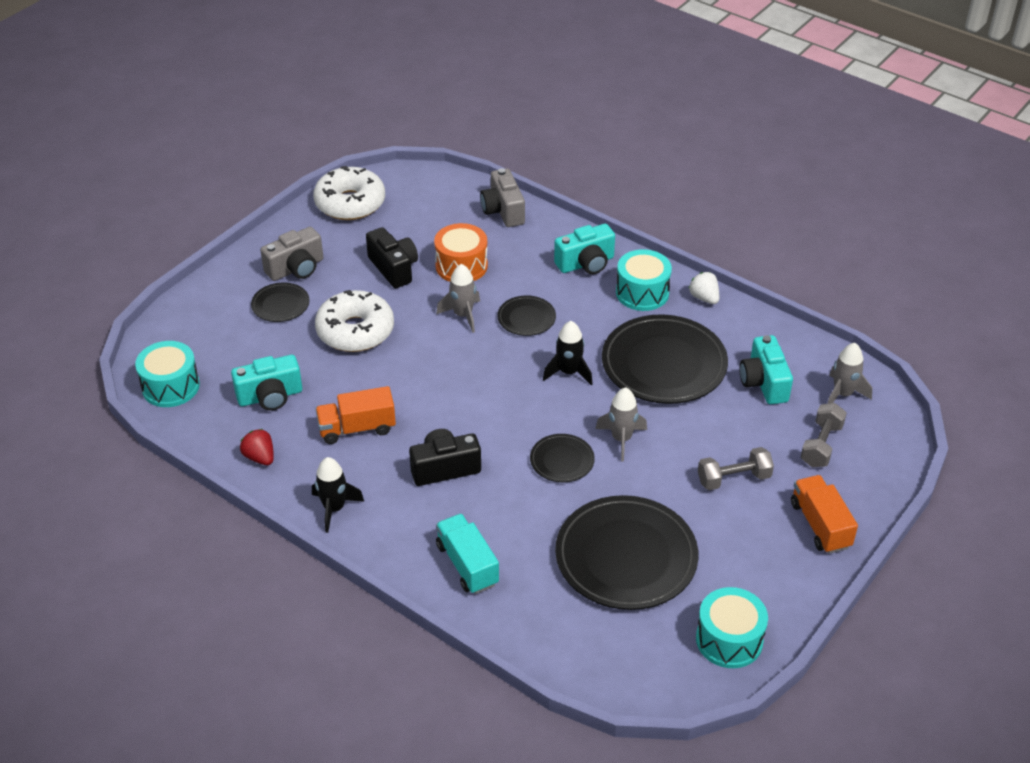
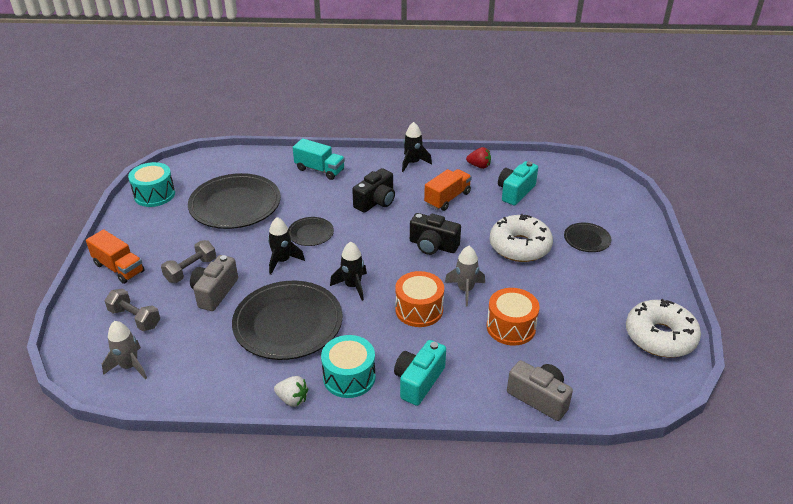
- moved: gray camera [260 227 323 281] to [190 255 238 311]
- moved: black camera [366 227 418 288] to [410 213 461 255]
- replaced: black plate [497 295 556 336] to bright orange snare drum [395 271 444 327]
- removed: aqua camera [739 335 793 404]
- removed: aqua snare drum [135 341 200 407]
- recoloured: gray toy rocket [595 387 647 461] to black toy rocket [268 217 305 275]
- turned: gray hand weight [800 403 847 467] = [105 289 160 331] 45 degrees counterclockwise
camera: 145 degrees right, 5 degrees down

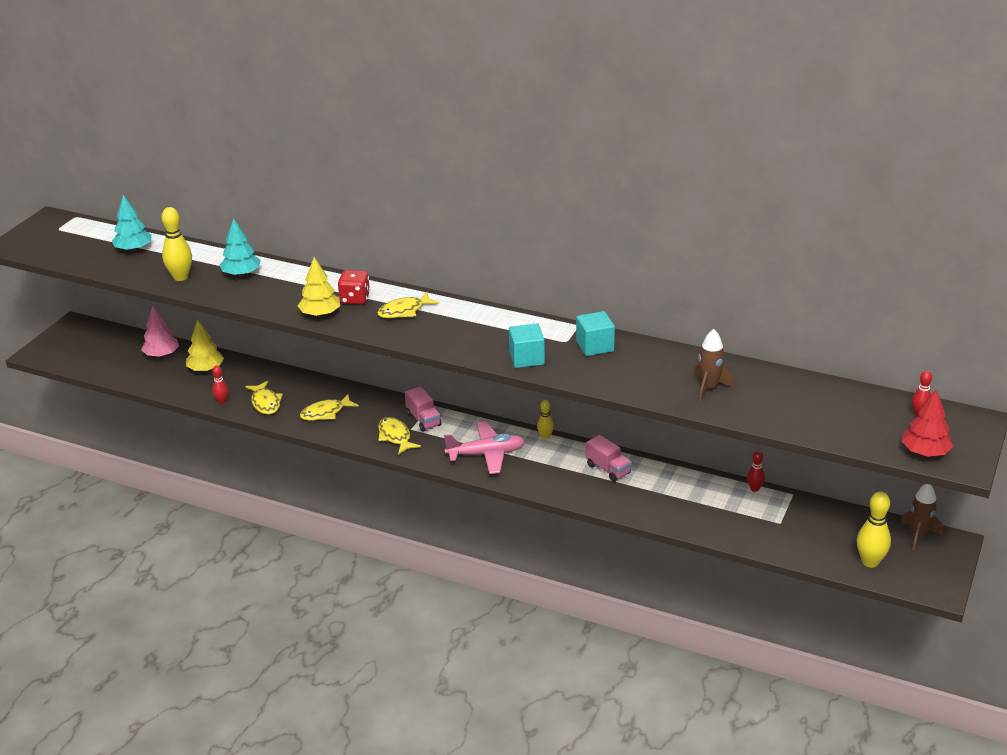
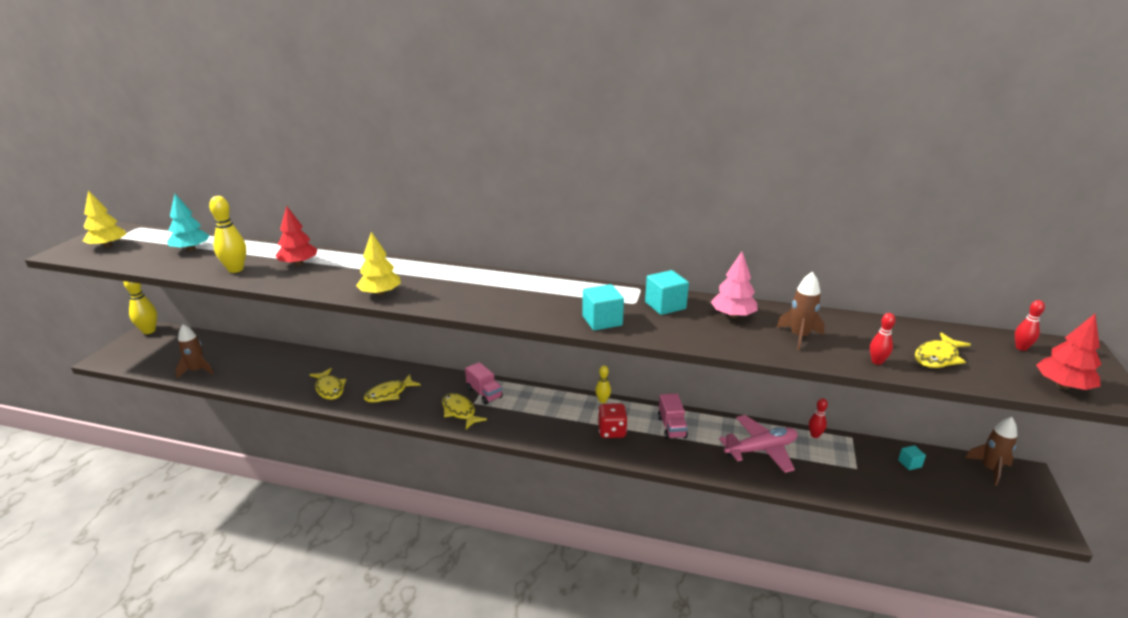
- recoloured: aqua toy tree [220 218 261 276] to scarlet toy tree [275 206 318 266]
- moved: scarlet dice [338 270 370 305] to [598 403 628 438]
- moved: yellow toy fish [377 291 439 318] to [915 332 971 368]
- moved: pink toy tree [141 306 179 357] to [711 252 758 318]
- moved: yellow toy tree [186 320 224 372] to [83 190 126 248]
- moved: scarlet bowling pin [212 365 228 404] to [870 313 896 365]
- moved: pink plane [444 421 525 474] to [719 415 798 473]
- turned: pink toy truck [586 435 632 482] = [658 393 688 440] 45 degrees clockwise
- moved: yellow bowling pin [857 491 891 568] to [124 281 157 334]
- added: dark brown toy rocket [175 324 214 378]
- added: aqua cube [898 445 926 470]
camera: 10 degrees left, 5 degrees down

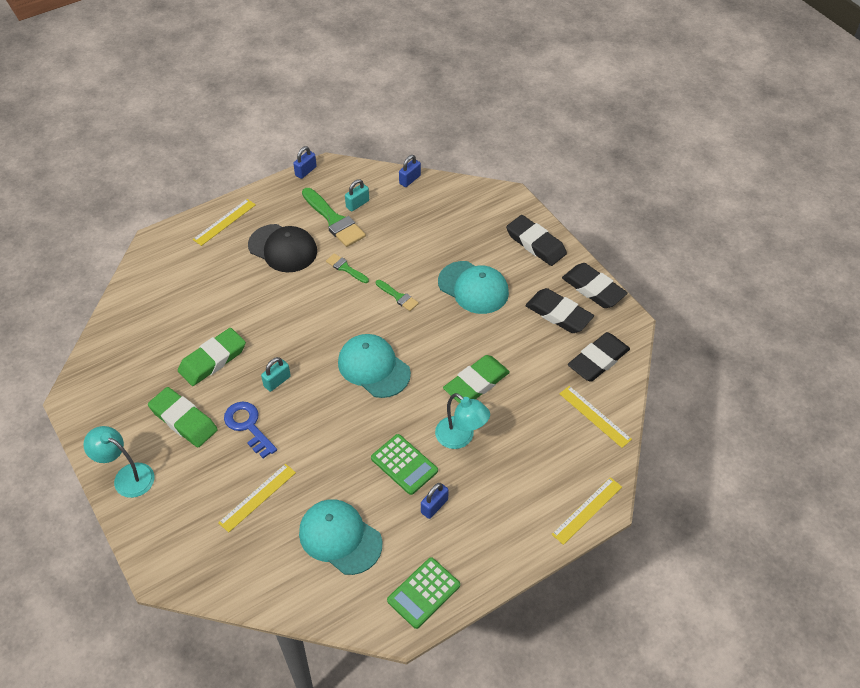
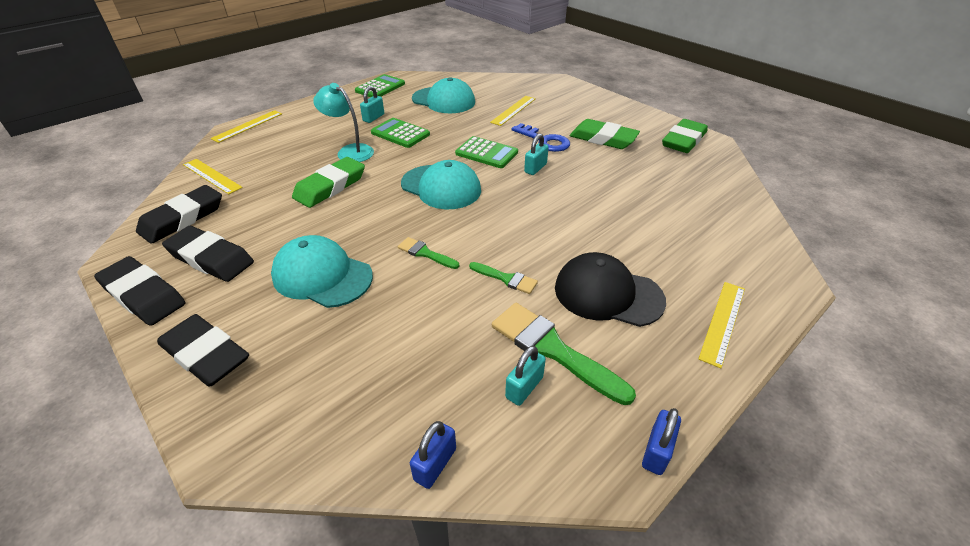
- moved: leaf-green pencil eraser [178 328 246 386] to [662 119 708 153]
- removed: aqua desk lamp [83 426 154 498]
- recoloured: royal blue padlock [421 483 449 519] to aqua padlock [360 86 384 123]
- added: leaf-green pocket calculator [455 136 518 168]
camera: 170 degrees right, 10 degrees down

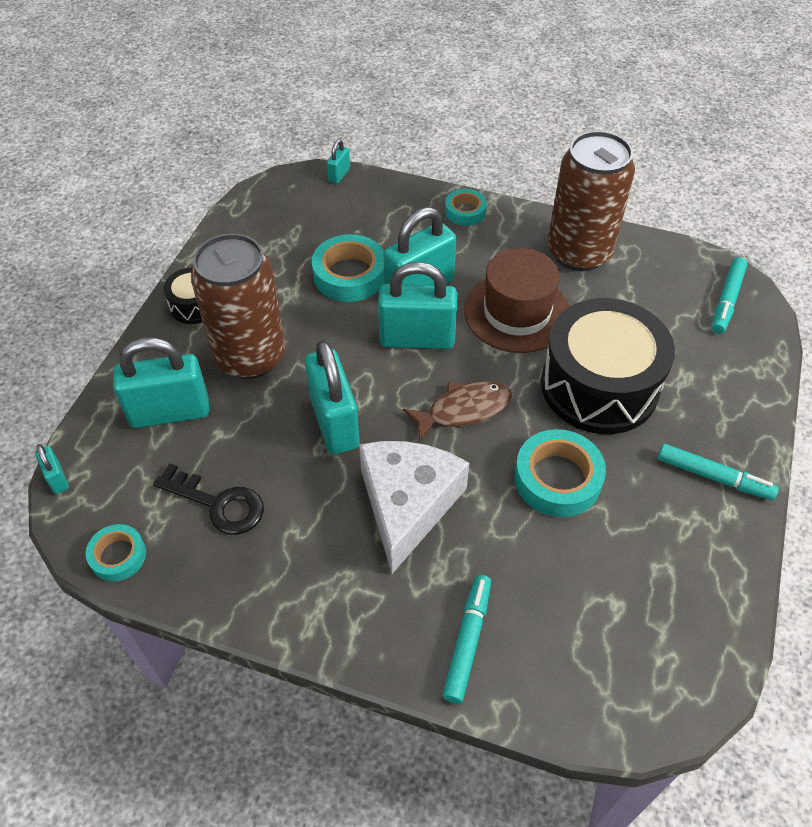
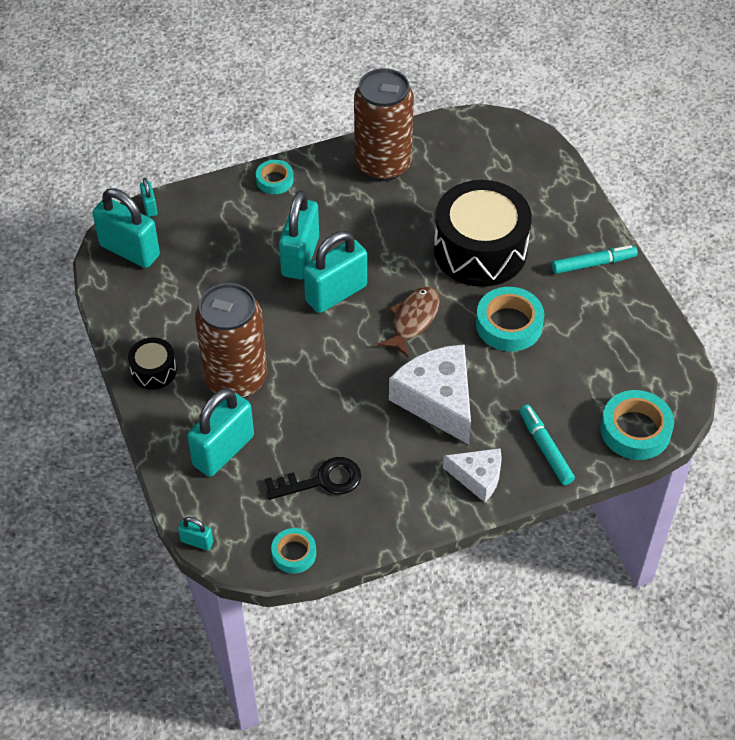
- moved: aqua sticky tape [312 234 384 302] to [600 390 674 460]
- removed: dark brown top hat [464 248 569 353]
- removed: aqua felt pen [712 257 747 334]
- moved: aqua padlock [305 340 360 454] to [92 188 160 268]
- added: pure white cheese wedge [443 448 502 503]
camera: 40 degrees left, 0 degrees up

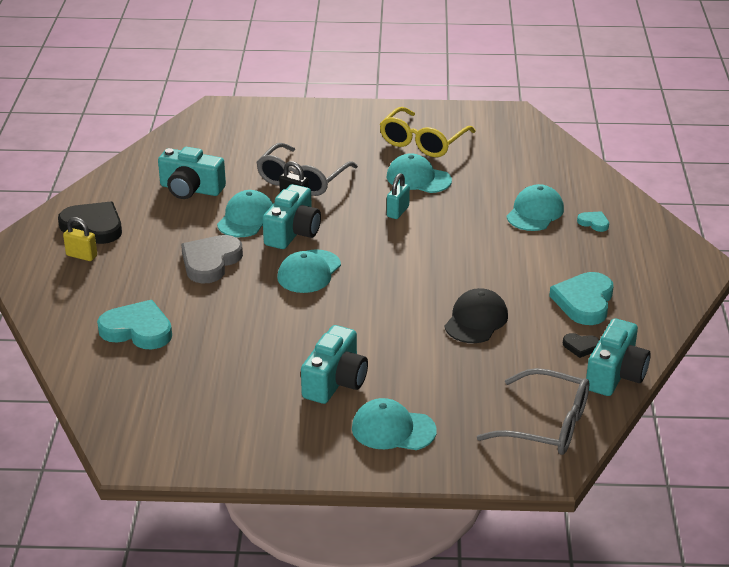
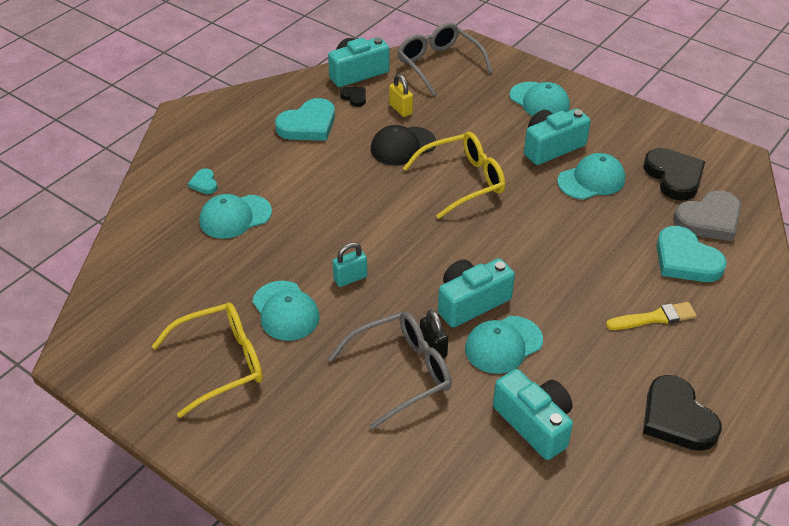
- moved: yellow padlock [63 217 97 261] to [389 74 413 117]
- moved: gray heart [181 235 243 284] to [673 190 741 242]
- moved: aqua cap [277 249 341 293] to [557 153 625 200]
- added: yellow eyeglasses [403 132 505 219]
- added: black heart [643 148 705 201]
- added: yellow paint brush [606 302 697 330]
camera: 145 degrees left, 10 degrees up

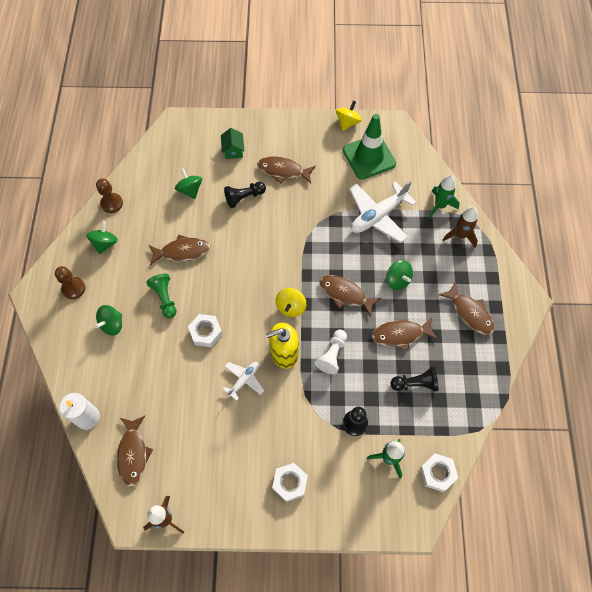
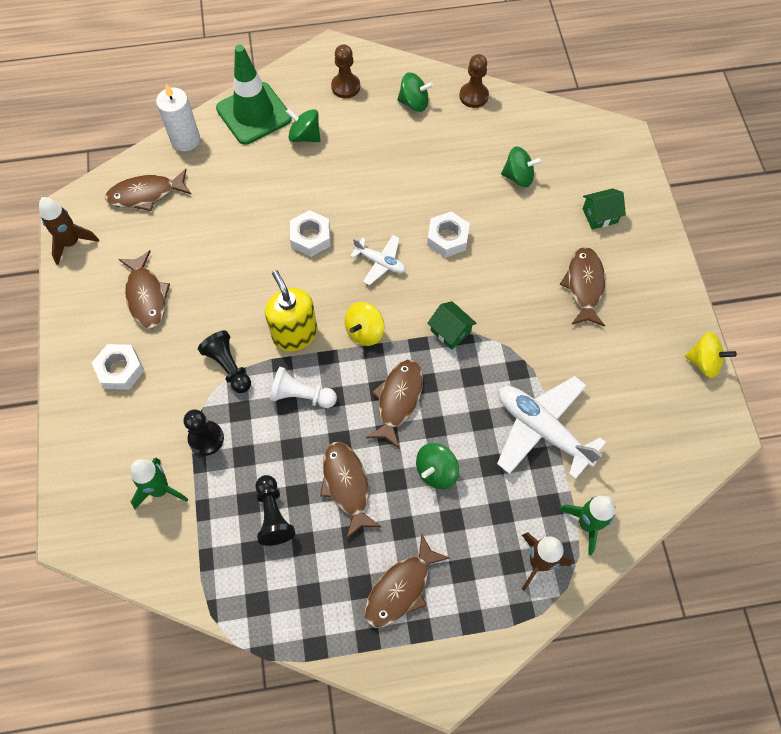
- moved: leaf-green traffic cone [343 114 396 179] to [216 45 292 145]
- turned: leaf-green spinning top [175 168 202 199] = [501 147 542 187] 45 degrees clockwise
- moved: black chess pawn [224 182 266 208] to [198 330 251 393]
- moved: dark brown toy fish [149 234 210 265] to [119 250 170 329]
- removed: leaf-green chess pawn [146 274 176 318]
- turned: yellow spinning top [275 288 306 317] = [345 302 385 346] 60 degrees counterclockwise
- moved: pure white plane [223 362 264 401] to [350 235 406 285]
- moved: pure white hex nut [420 453 458 492] to [427 211 470 258]
- added: leaf-green cottage [428 301 477 350]
camera: 80 degrees right, 0 degrees up

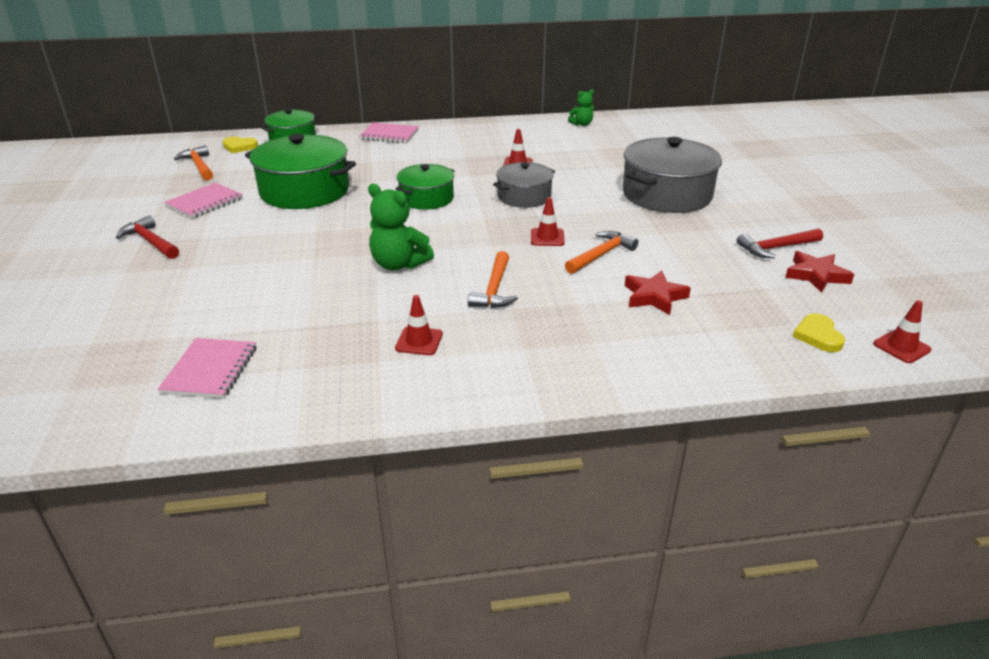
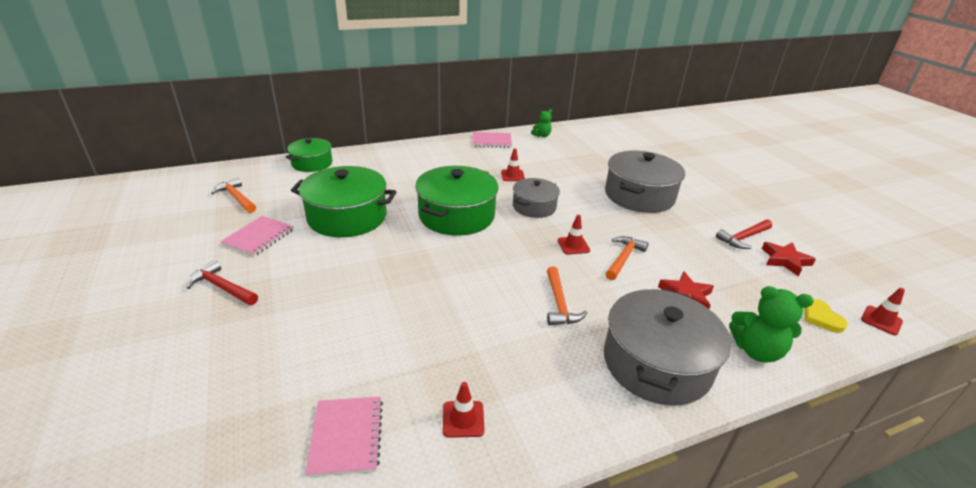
- moved: pink notepad [359 122 419 143] to [473 132 512 148]
- removed: yellow heart [222 137 258 153]
- resized: leaf-green cooking pot [395 164 454 210] = [415 166 498 236] x1.67
- moved: leaf-green teddy bear [368 184 434 270] to [729 286 814 363]
- moved: scarlet traffic cone [395 295 443 355] to [443 382 485 438]
- added: gray cooking pot [604 288 731 406]
camera: 15 degrees left, 0 degrees up

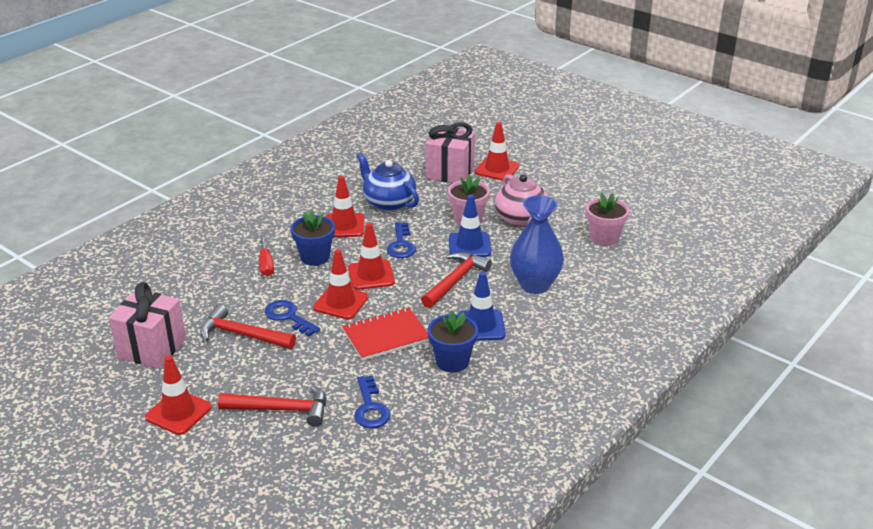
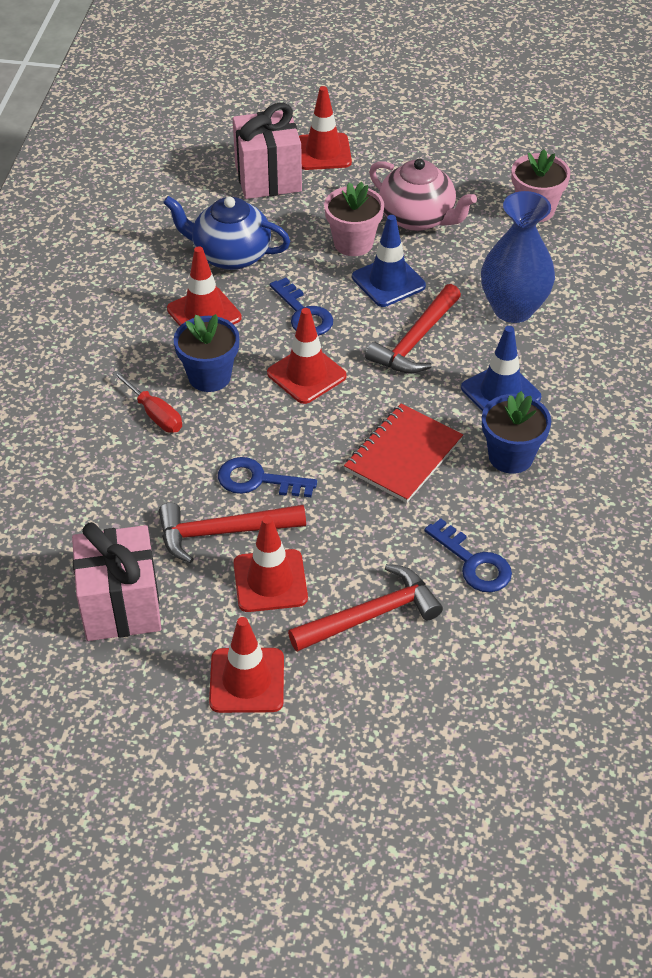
- moved: scarlet traffic cone [313 249 368 319] to [234 516 308 612]
- turned: scarlet hammer [421 252 492 308] = [365 284 461 373] 150 degrees counterclockwise
camera: 30 degrees left, 15 degrees up

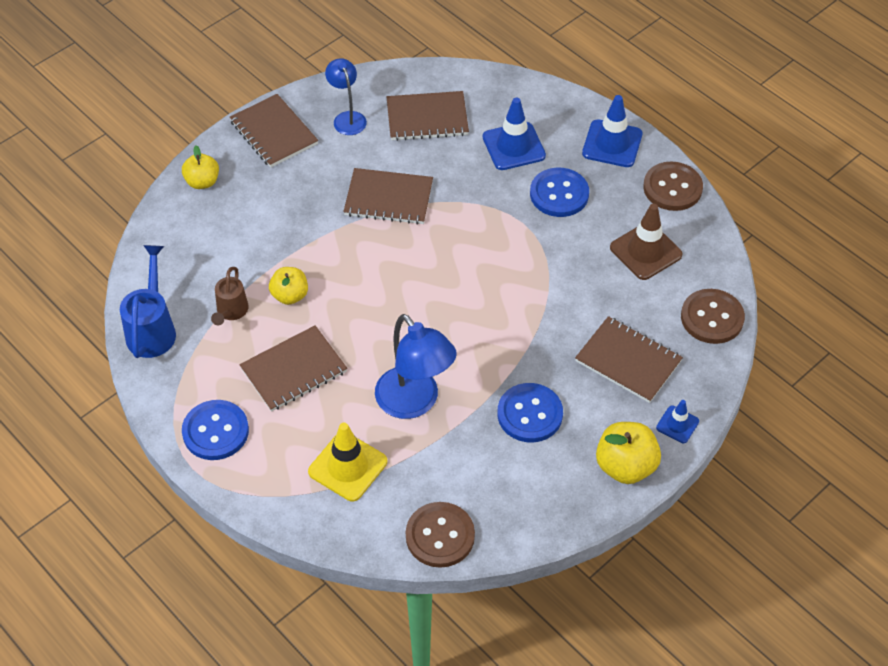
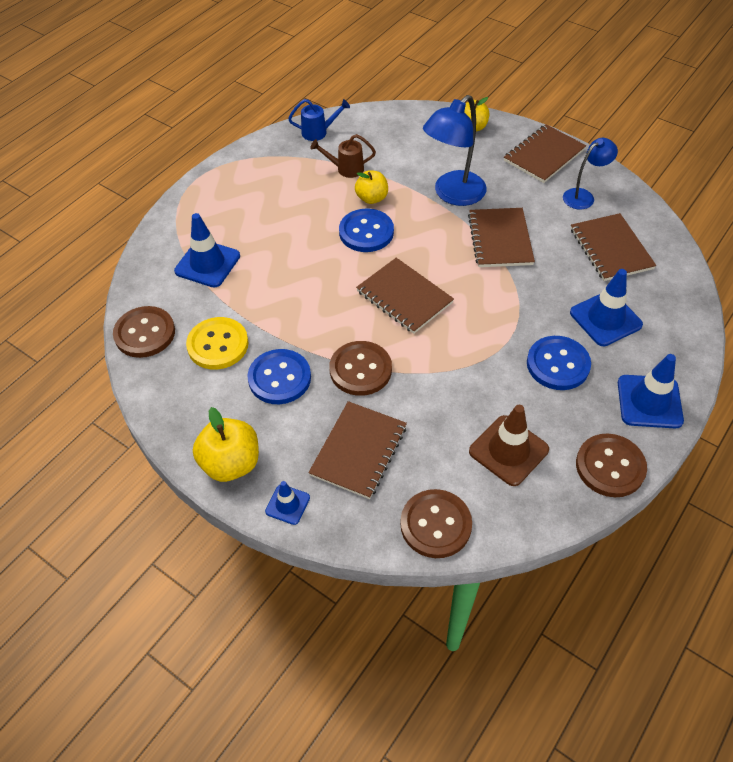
- resized: royal blue watering can [120 245 176 358] = [288 99 350 141] x0.64
- moved: royal blue desk lamp [375 314 457 419] to [423 95 486 206]
- moved: dark brown notepad [239 325 347 412] to [356 258 454 334]
- moved: royal blue shirt button [182 400 249 460] to [339 209 394 252]
- recoloured: yellow traffic cone [308 423 387 501] to royal blue traffic cone [174 213 240 288]
- added: yellow shirt button [186 317 248 369]
- added: dark brown shirt button [329 341 392 396]
camera: 80 degrees right, 0 degrees up

